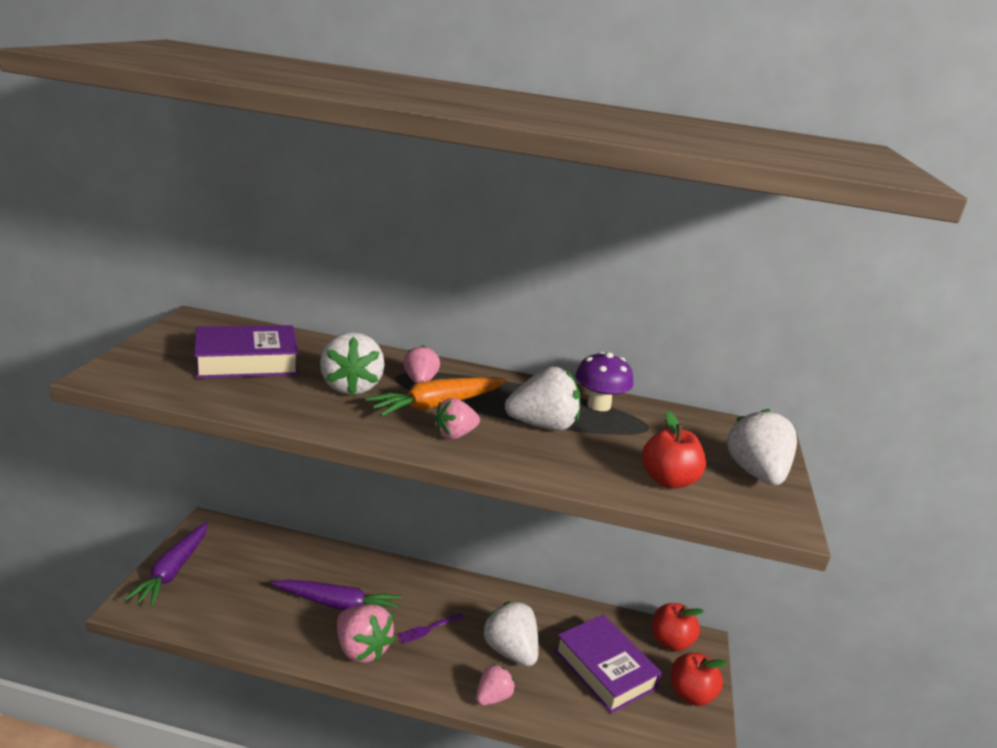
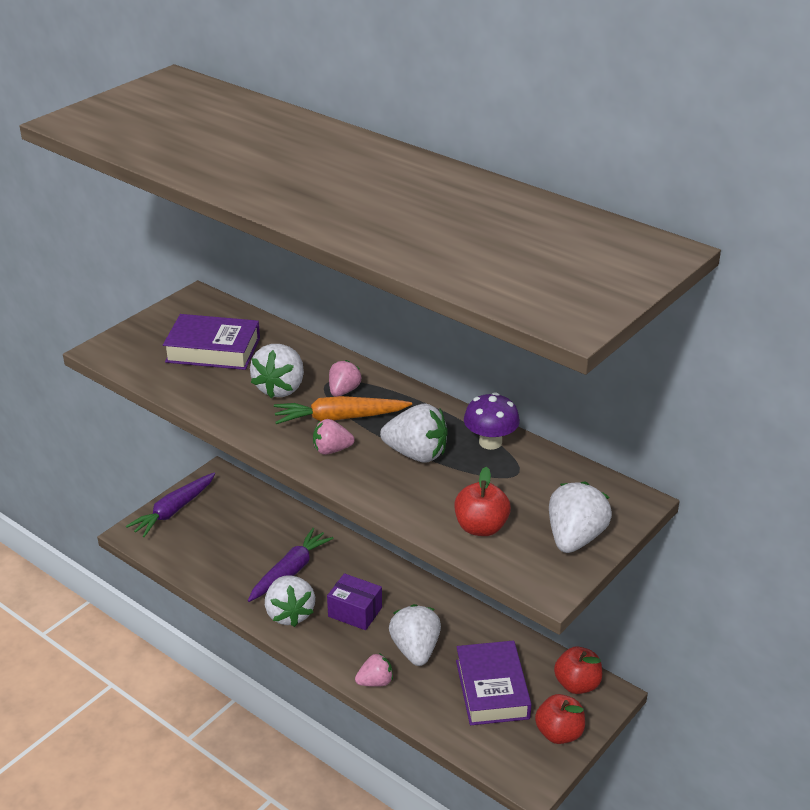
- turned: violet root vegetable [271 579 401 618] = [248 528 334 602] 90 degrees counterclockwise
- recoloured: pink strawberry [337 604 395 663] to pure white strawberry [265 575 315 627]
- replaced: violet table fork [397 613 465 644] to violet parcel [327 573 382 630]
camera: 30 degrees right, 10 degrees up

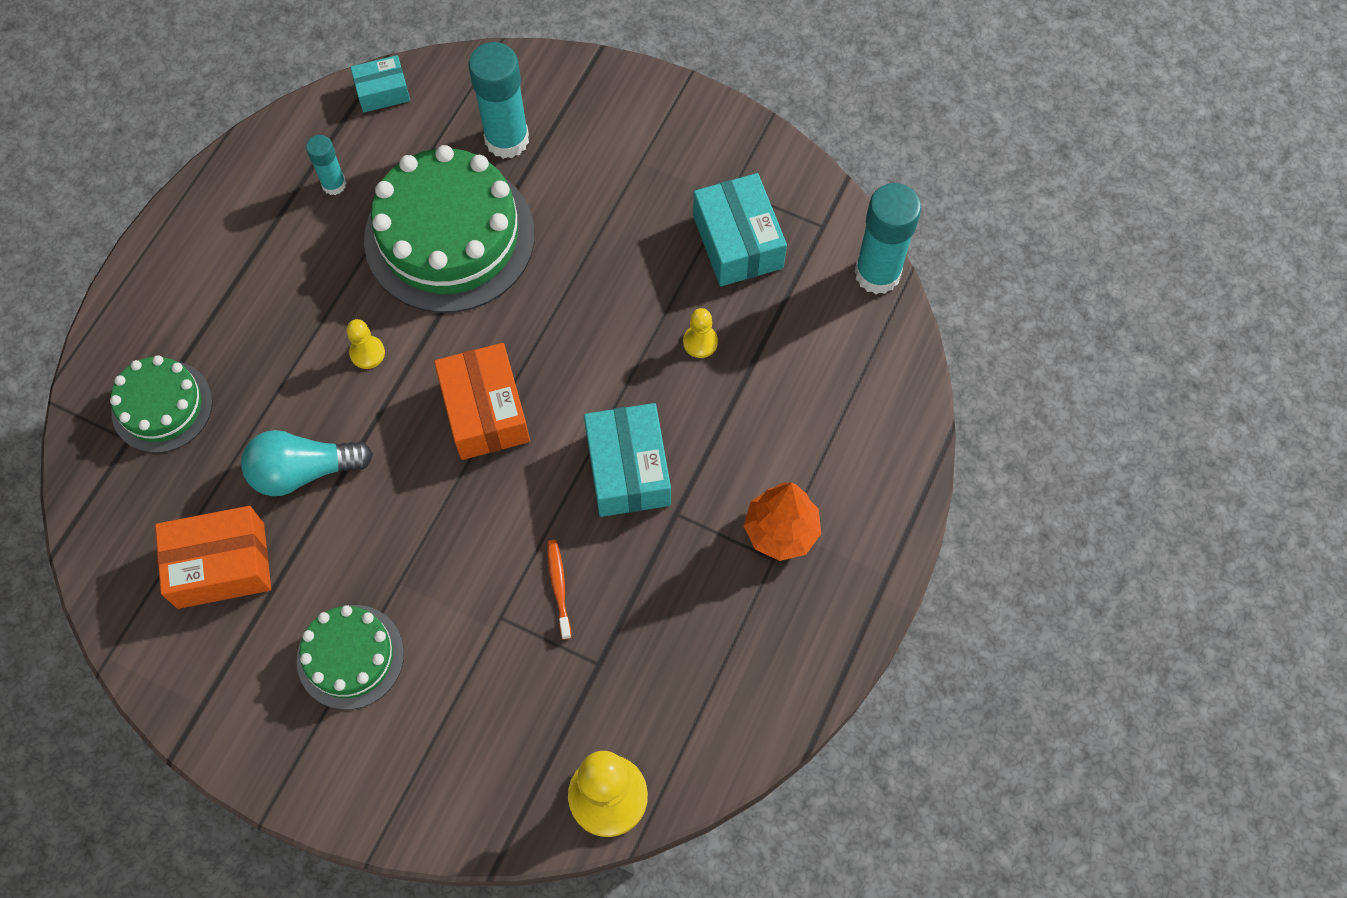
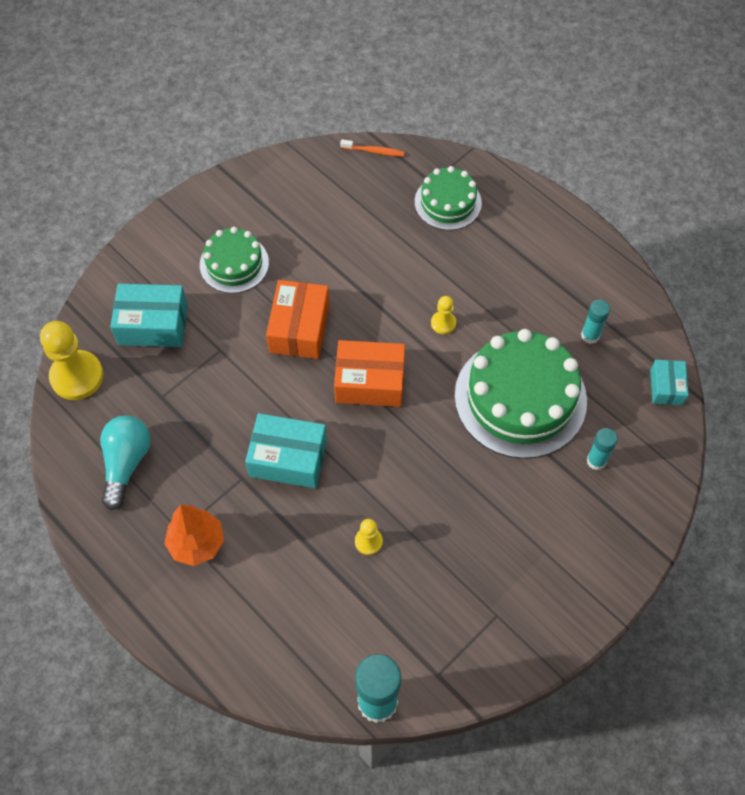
- resized: aqua glue stick [468 42 529 159] = [587 428 618 470] x0.54
- moved: aqua parcel [693 173 787 286] to [110 284 188 347]
- moved: aqua light bulb [241 430 373 496] to [100 415 151 510]
- moved: bright orange parcel [155 506 271 609] to [266 280 329 359]
- moved: bright orange tooth brush [547 540 571 640] to [340 139 405 157]
camera: 110 degrees right, 5 degrees down

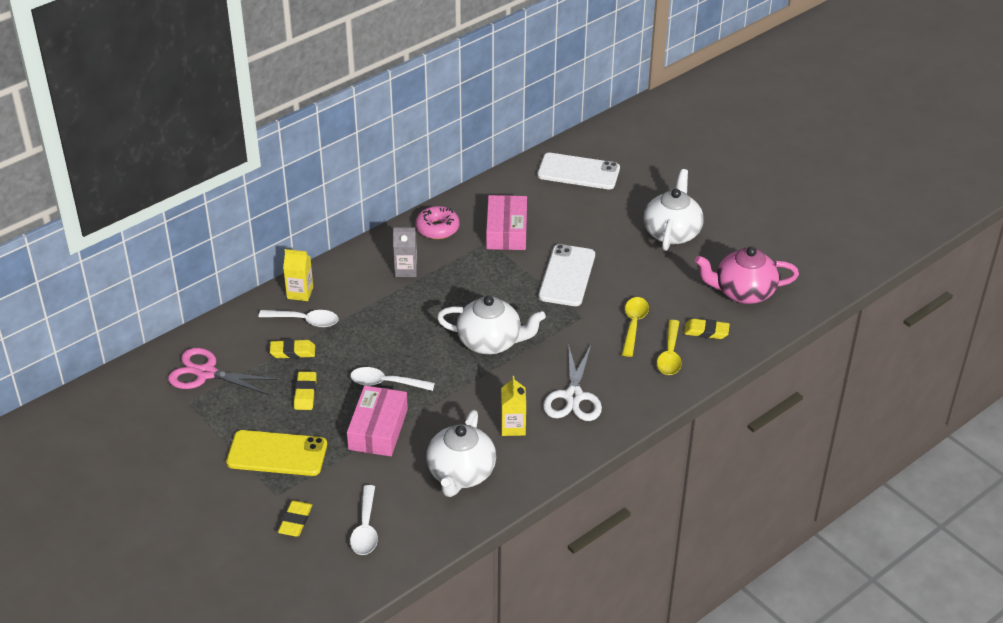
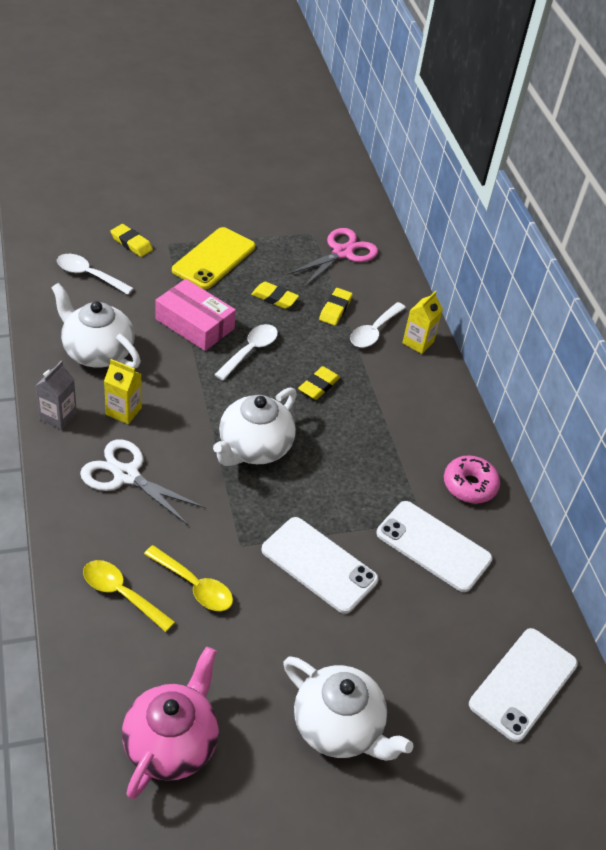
- replaced: pink parcel [486 195 527 250] to pure white smartphone [376 501 492 592]
- moved: gray milk carton [393 228 417 277] to [36 361 77 430]
- moved: yellow pencil eraser [684 319 730 339] to [298 366 340 400]
camera: 110 degrees right, 5 degrees up

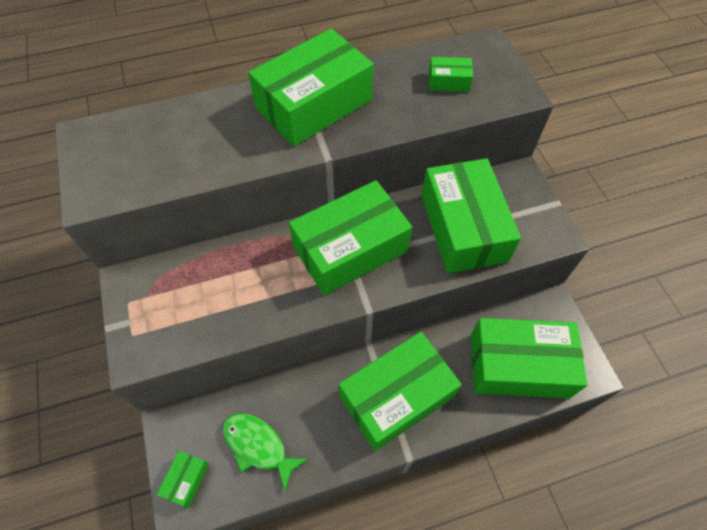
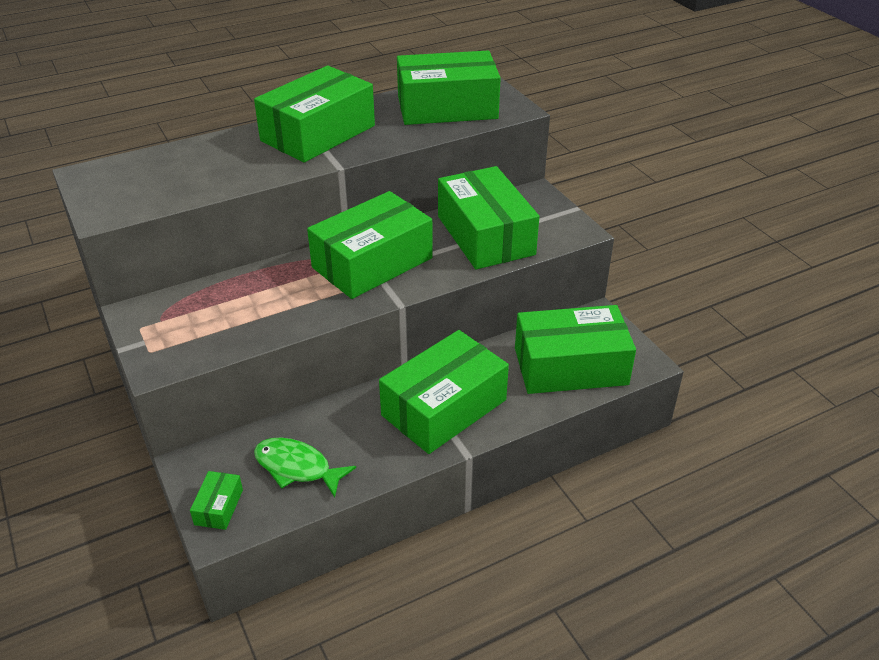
- resized: leaf-green parcel [429 57 473 92] = [397 51 501 125] x2.38
camera: 10 degrees left, 20 degrees down

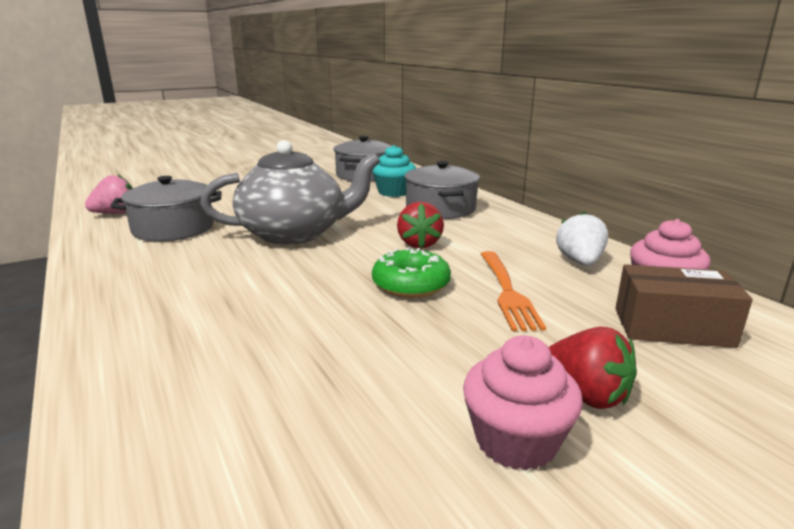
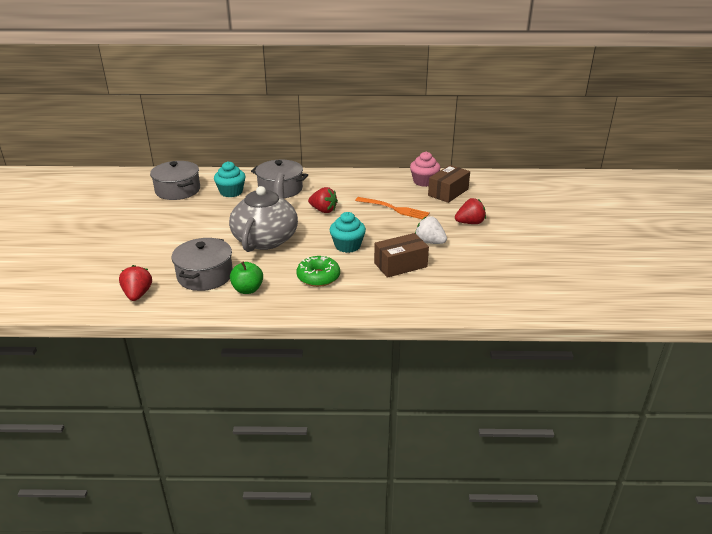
- recoloured: pink strawberry [85 174 133 214] to scarlet strawberry [119 265 152 301]
- moved: pure white strawberry [556 212 608 266] to [415 216 447 244]
- moved: leaf-green donut [372 247 451 298] to [297 256 340 287]
- removed: pink fairy cake [463 336 583 471]
- added: aqua fairy cake [330 212 366 253]
- added: dark brown parcel [374 233 429 278]
- added: leaf-green apple [230 261 263 294]
camera: 60 degrees left, 10 degrees up

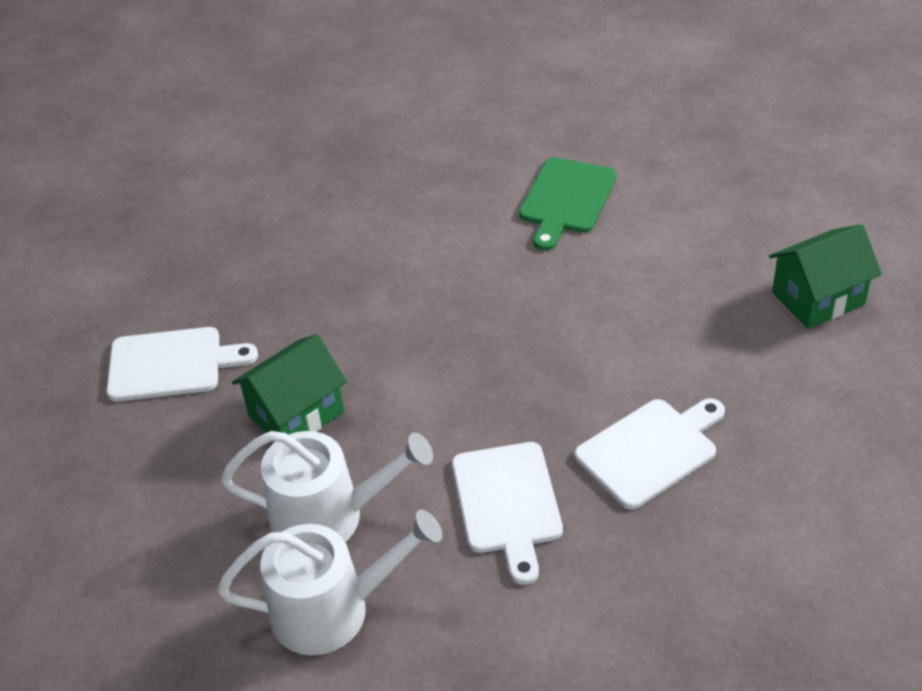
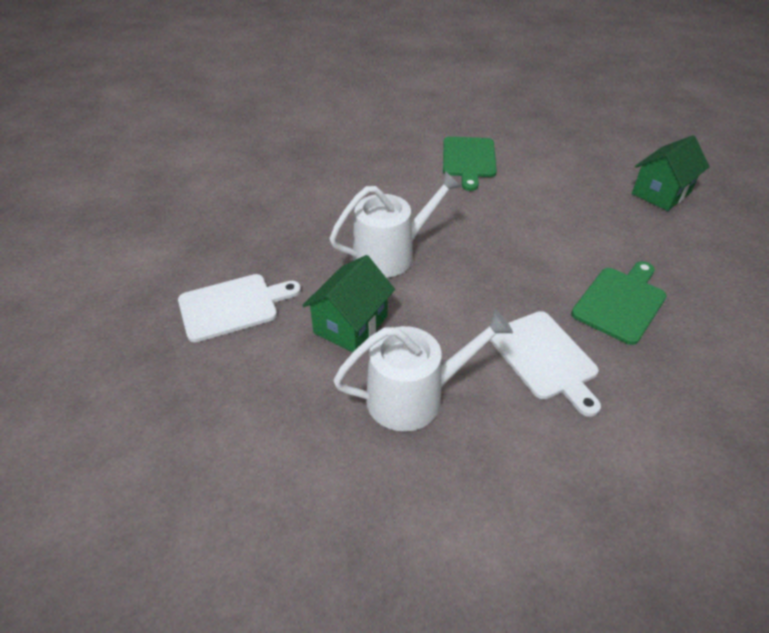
- recoloured: pure white bread board [575 398 725 509] to leaf-green bread board [571 261 667 345]
- moved: pure white watering can [217 510 442 655] to [329 171 461 278]
camera: 20 degrees left, 0 degrees up

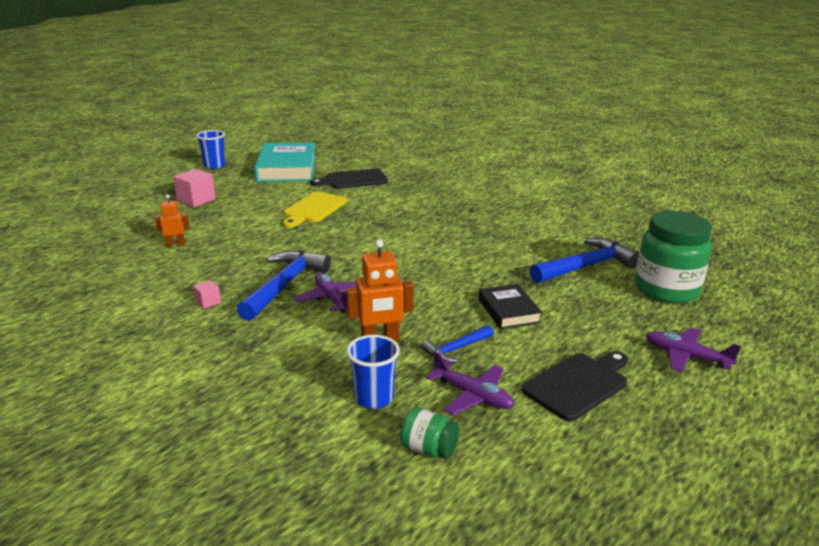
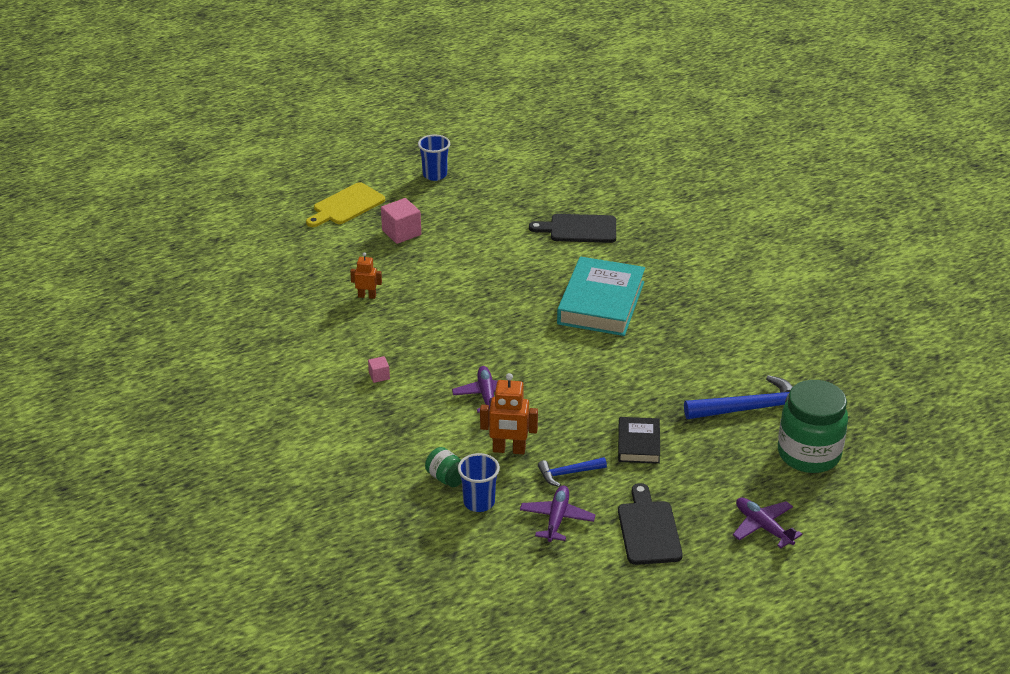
- moved: aqua hardcover [255 143 316 182] to [557 256 645 336]
- moved: yellow bread board [283 192 347 228] to [306 182 385 227]
- removed: royal blue hammer [237 251 331 321]
- turned: black bread board [522 351 628 421] = [618 483 683 565] 75 degrees counterclockwise
- turned: violet plane [426 352 514 415] = [520 485 596 542] 135 degrees counterclockwise
- moved: leaf-green jam jar [400 407 460 459] to [425 447 462 487]
camera: 20 degrees right, 10 degrees up

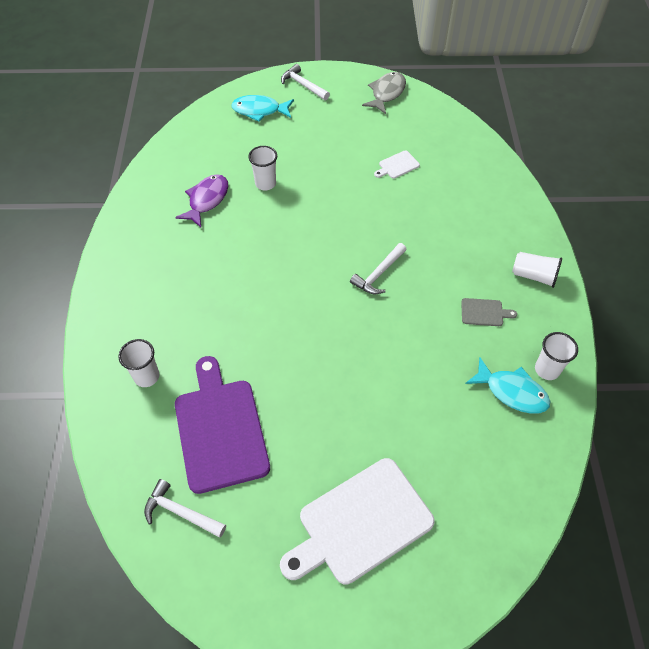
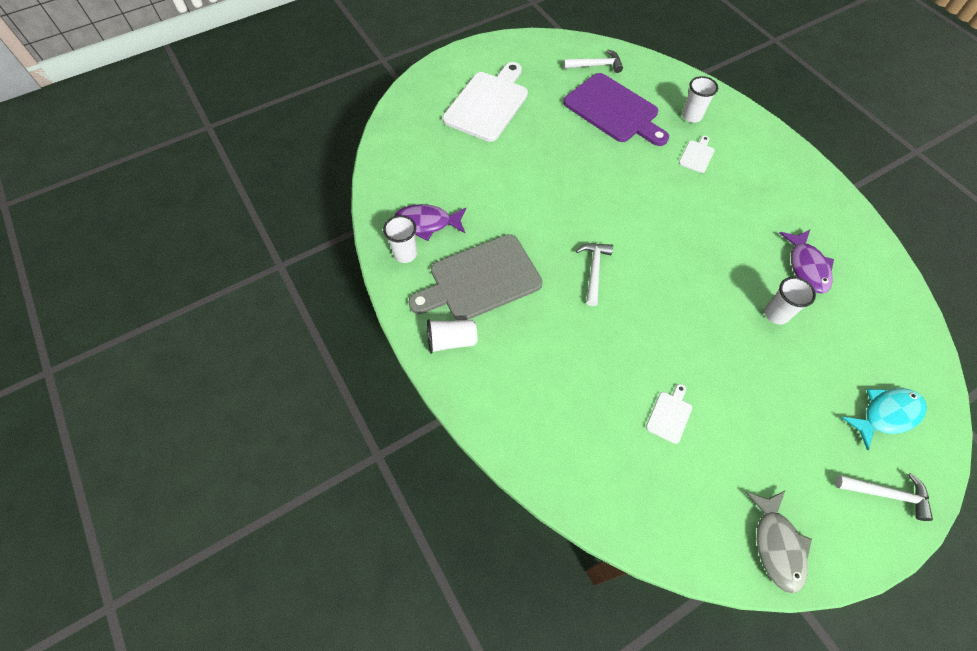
- resized: gray bread board [461 298 517 326] = [408 234 543 320] x2.37
- recoloured: aqua toy fish [465 358 551 414] to violet toy fish [394 204 466 241]
- added: pure white bread board [679 136 715 173]
camera: 150 degrees right, 5 degrees up

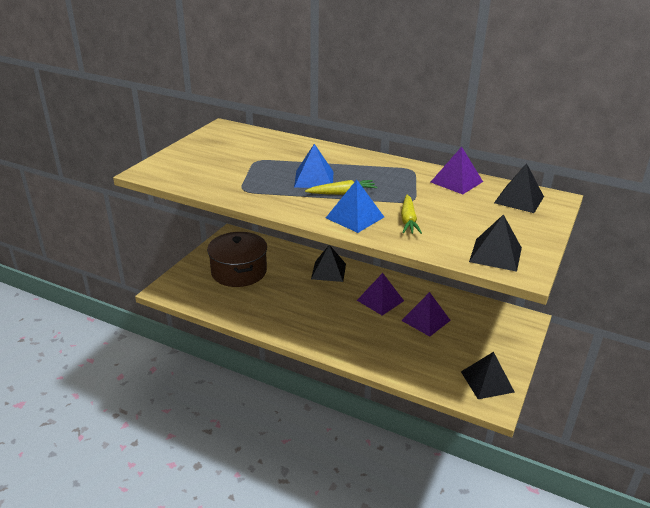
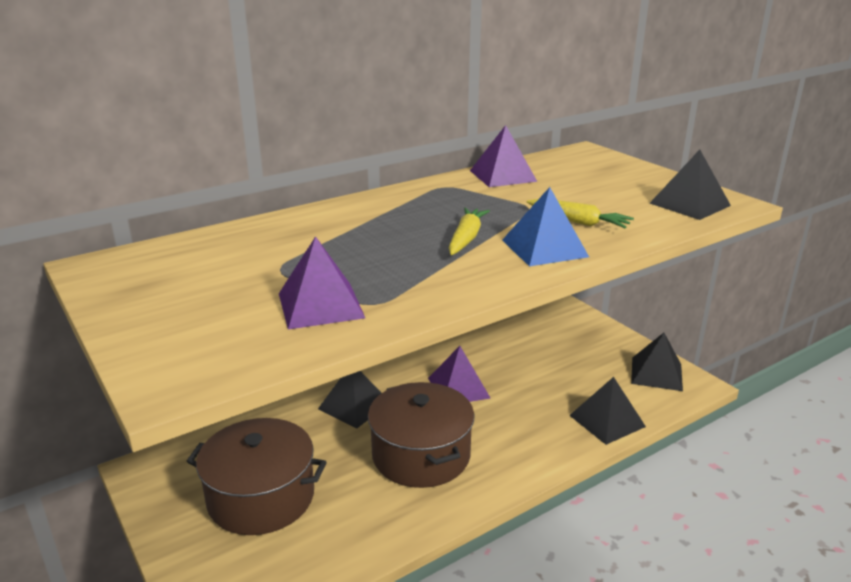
- removed: royal blue pyramid [294 144 333 188]
- moved: black pyramid [494 163 544 213] to [569 377 646 445]
- moved: violet pyramid [401 292 451 337] to [279 236 365 330]
- added: dark brown cooking pot [368 382 474 488]
camera: 60 degrees left, 5 degrees down

